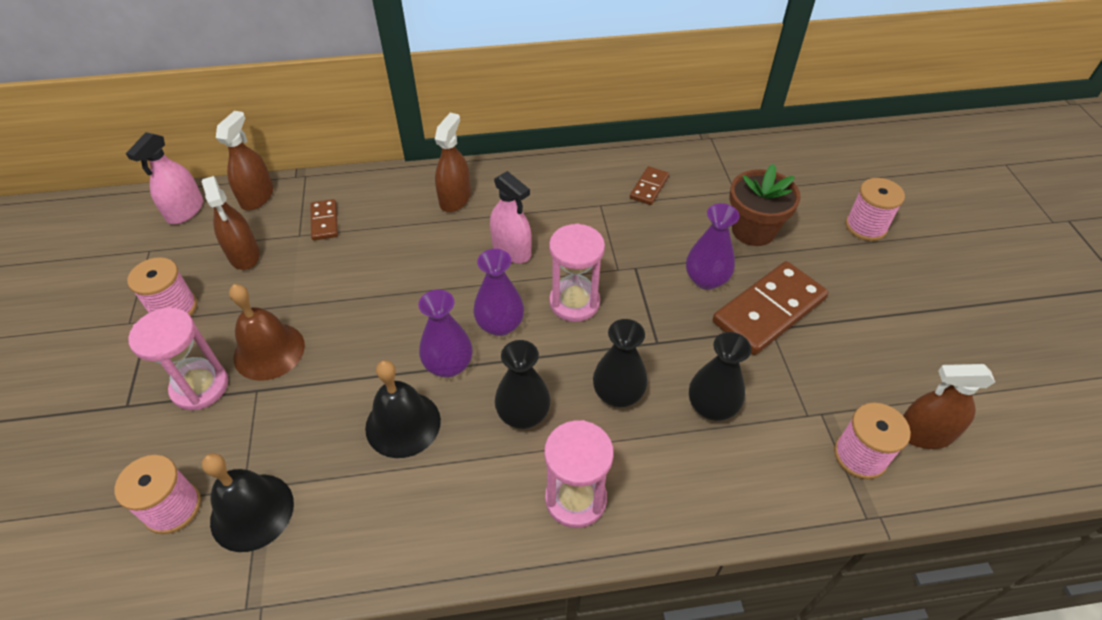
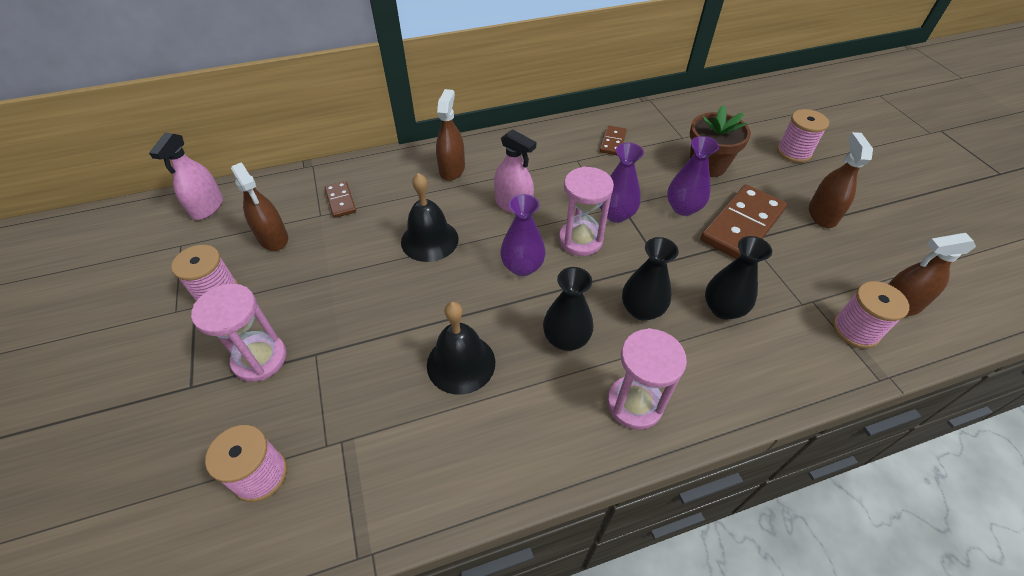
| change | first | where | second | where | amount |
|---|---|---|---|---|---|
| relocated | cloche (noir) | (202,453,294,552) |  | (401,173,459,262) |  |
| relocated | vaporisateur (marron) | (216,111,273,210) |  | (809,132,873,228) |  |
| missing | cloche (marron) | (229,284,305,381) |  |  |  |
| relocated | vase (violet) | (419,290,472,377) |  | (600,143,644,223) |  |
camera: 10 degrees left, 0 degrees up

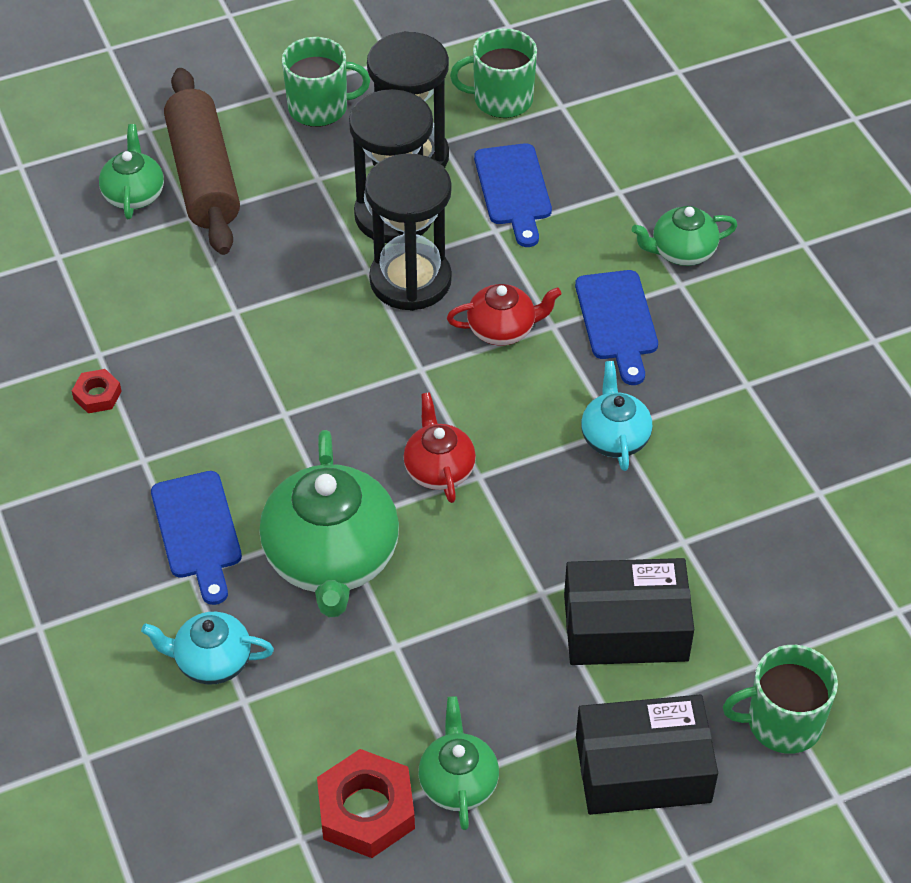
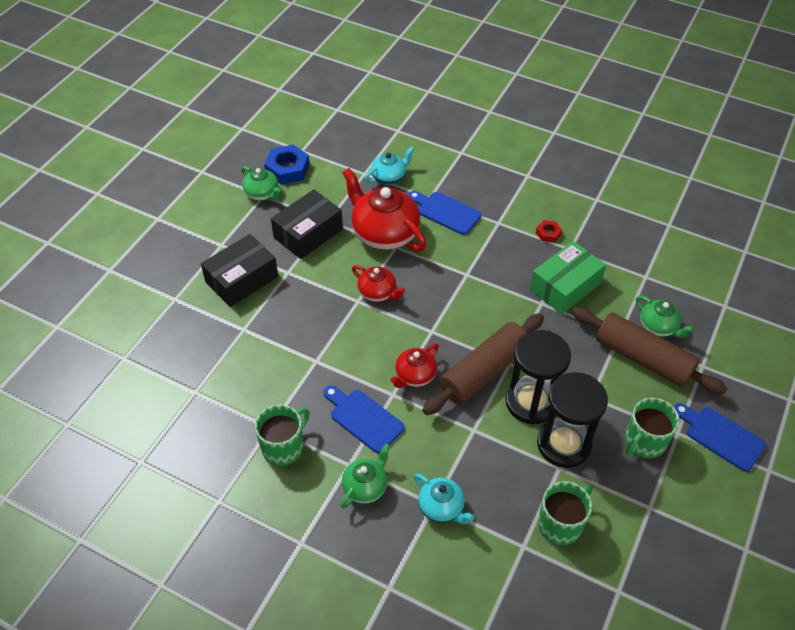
| change | first | where | second | where | amount |
|---|---|---|---|---|---|
| colour | théière (vert) | (260,430,399,617) | théière (rouge) | (342,168,426,251) |  |
| colour | écrou (rouge) | (317,749,415,858) | écrou (bleu) | (264,145,310,185) |  |
| exchanged | sablier (noir) | (365,153,452,311) | rouleau à pâtisserie (marron) | (422,313,544,415) |  |
| relocated | planche à découper (bleu) | (474,143,552,247) |  | (674,403,766,472) |  |
| relocated | boîte (noir) | (576,695,718,815) |  | (271,189,343,259) |  |
| relocated | théière (turquoise) | (581,361,653,471) |  | (414,473,474,524) |  |
| relocated | tasse (vert) | (723,645,838,754) |  | (255,405,310,466) |  |
| appeared |  |  | boîte (vert) | (530,241,606,315) |  |
camera: 140 degrees right, 0 degrees up

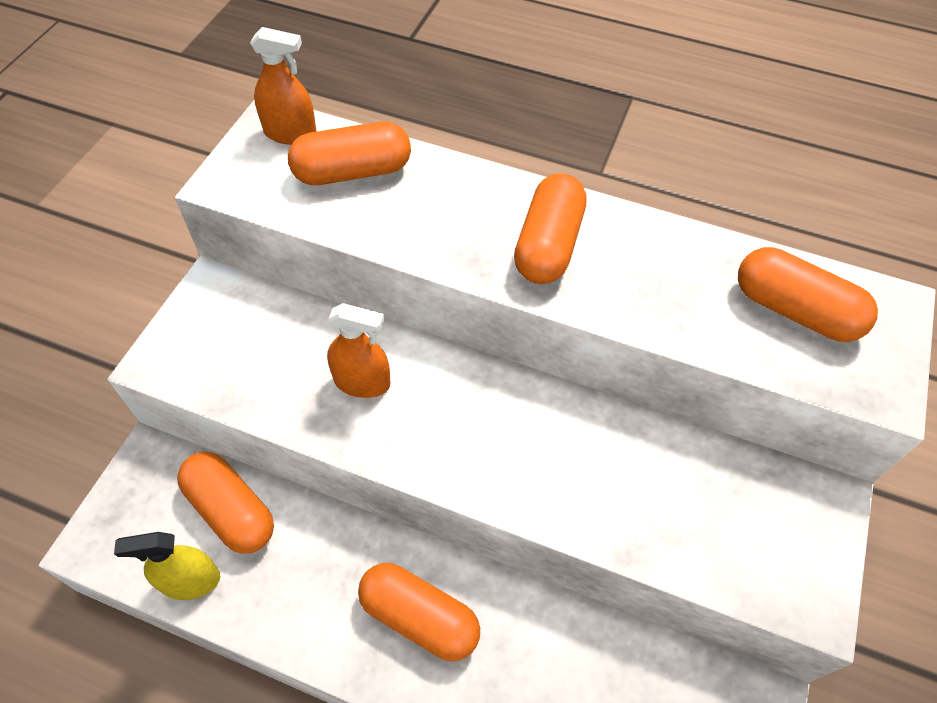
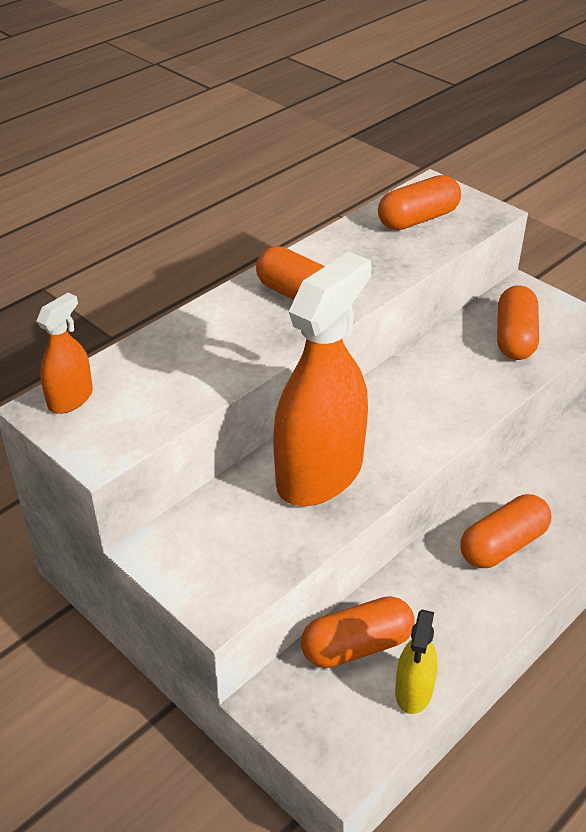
| change | first | where | second | where | amount |
|---|---|---|---|---|---|
| relocated | gélule (orange) | (288,121,411,185) |  | (497,285,539,360) |  |
| size | vaporisateur (orange) | (327,303,391,398) |  | (273,252,372,506) | x2.14 |
camera: 65 degrees left, 15 degrees down

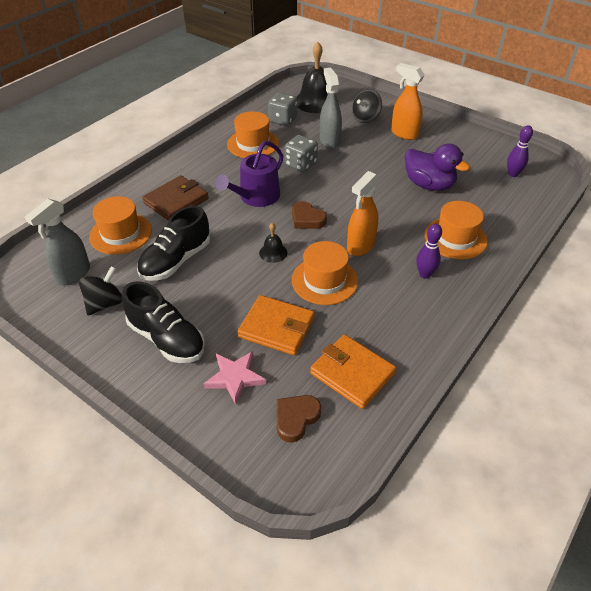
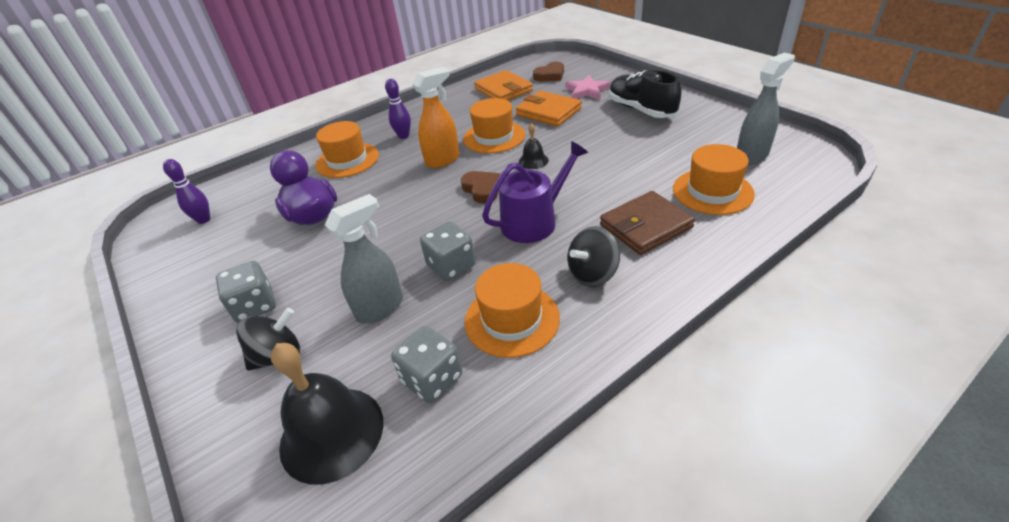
| change | first | where | second | where | amount |
|---|---|---|---|---|---|
| relocated | toupie (noir) | (79,266,122,316) |  | (567,226,620,287) |  |
| missing | chaussure (noir) | (137,206,211,281) |  |  |  |
| spun | vaporisateur (gris) | (320,68,342,149) |  | (325,194,403,323) | 135 degrees counterclockwise |
| exchanged | vaporisateur (orange) | (391,63,425,140) | dé (gris) | (216,261,276,323) |  |
camera: 160 degrees left, 5 degrees down

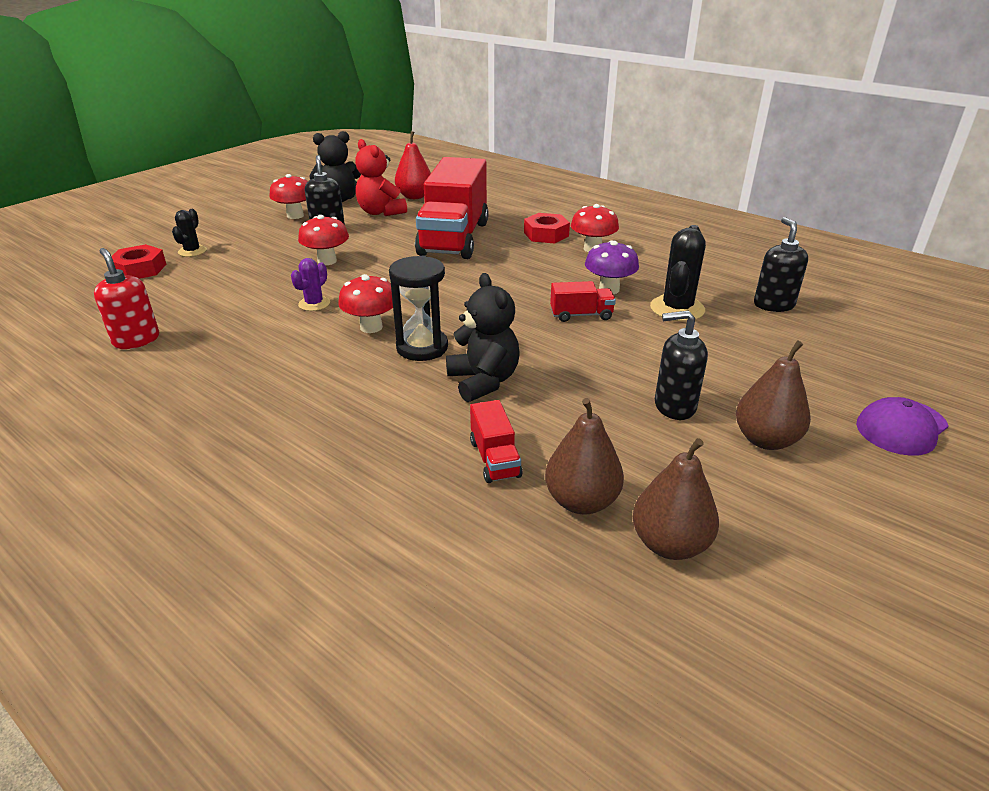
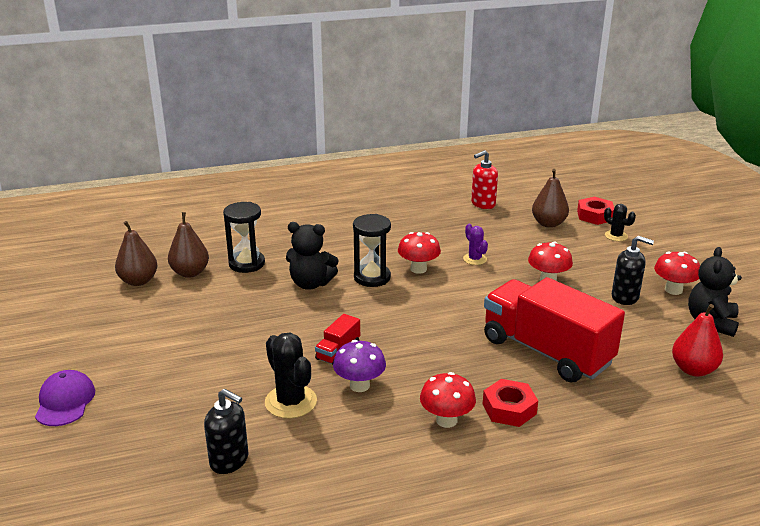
| change | first | where | second | where | amount |
|---|---|---|---|---|---|
| spun | distributeur de savon (rouge) | (94,248,159,349) |  | (471,150,498,209) | 150 degrees clockwise |
| missing | ours en peluche (rouge) | (355,139,407,216) |  |  |  |
| exchanged | camion (rouge) | (470,400,523,483) | sablier (noir) | (223,202,265,273) |  |
| missing | distributeur de savon (noir) | (655,311,708,420) |  |  |  |
| relocated | poire (marron) | (736,341,811,450) |  | (532,169,569,228) |  |
camera: 125 degrees right, 5 degrees down

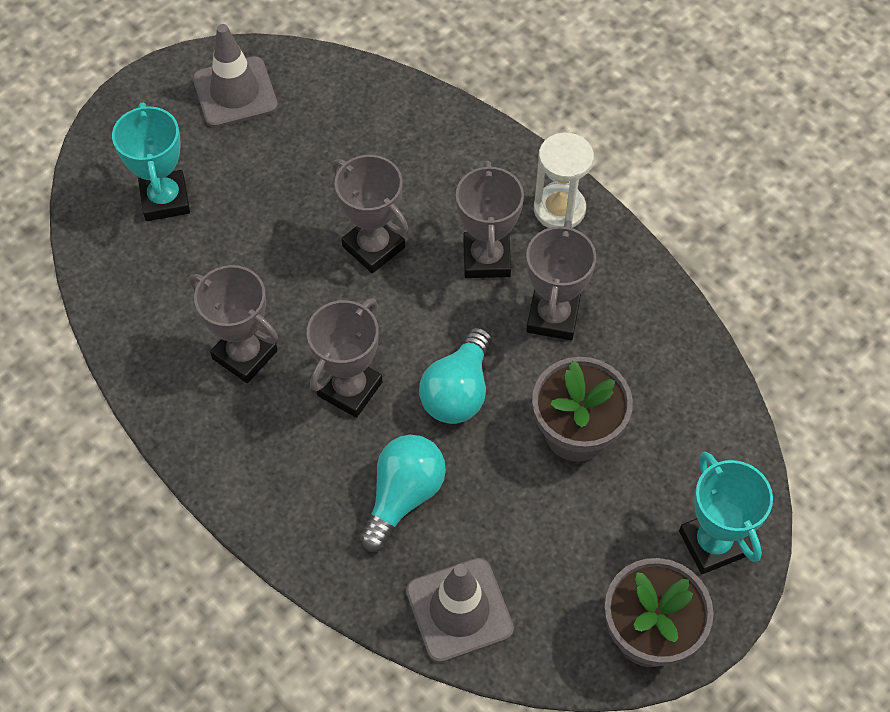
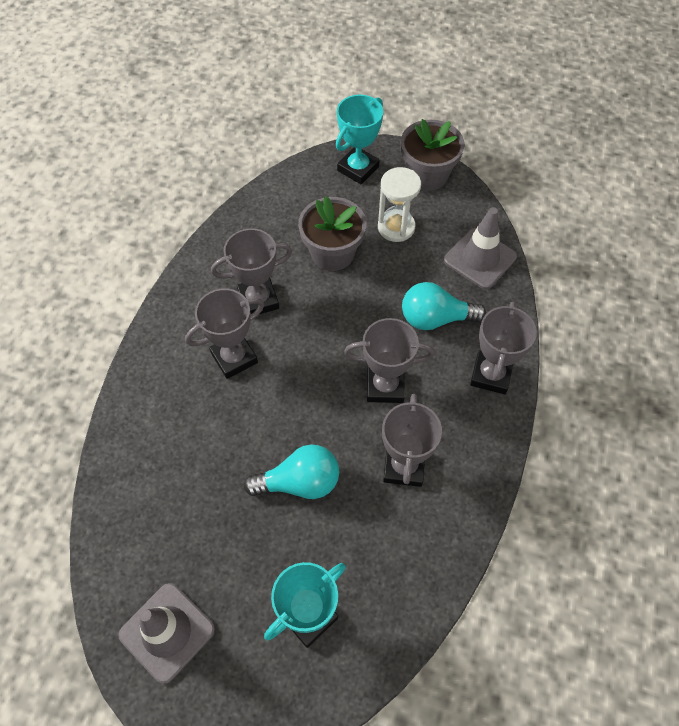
| change | first | where | second | where | amount |
|---|---|---|---|---|---|
| relocated | trophée (gris) | (332,155,408,273) |  | (470,302,537,394) |  |
| relocated | ampoule (turquoise) | (419,327,492,424) |  | (244,445,339,499) |  |
| relocated | sablier (blanc) | (534,132,594,228) |  | (378,167,421,242) |  |
camera: 120 degrees left, 0 degrees up

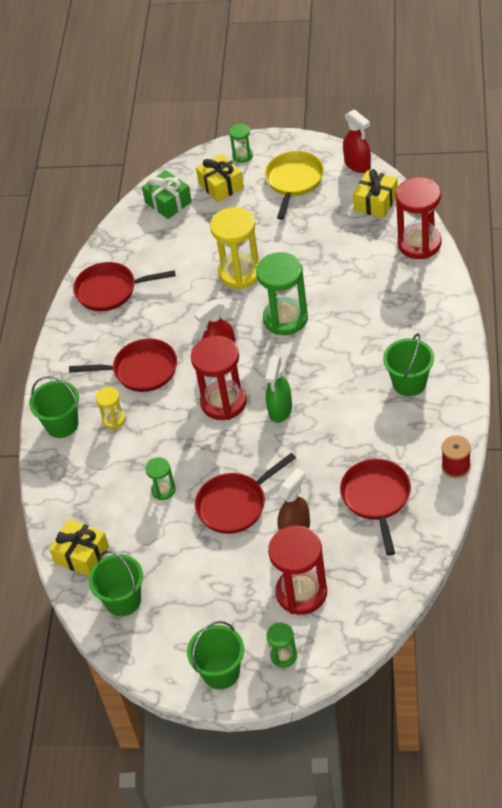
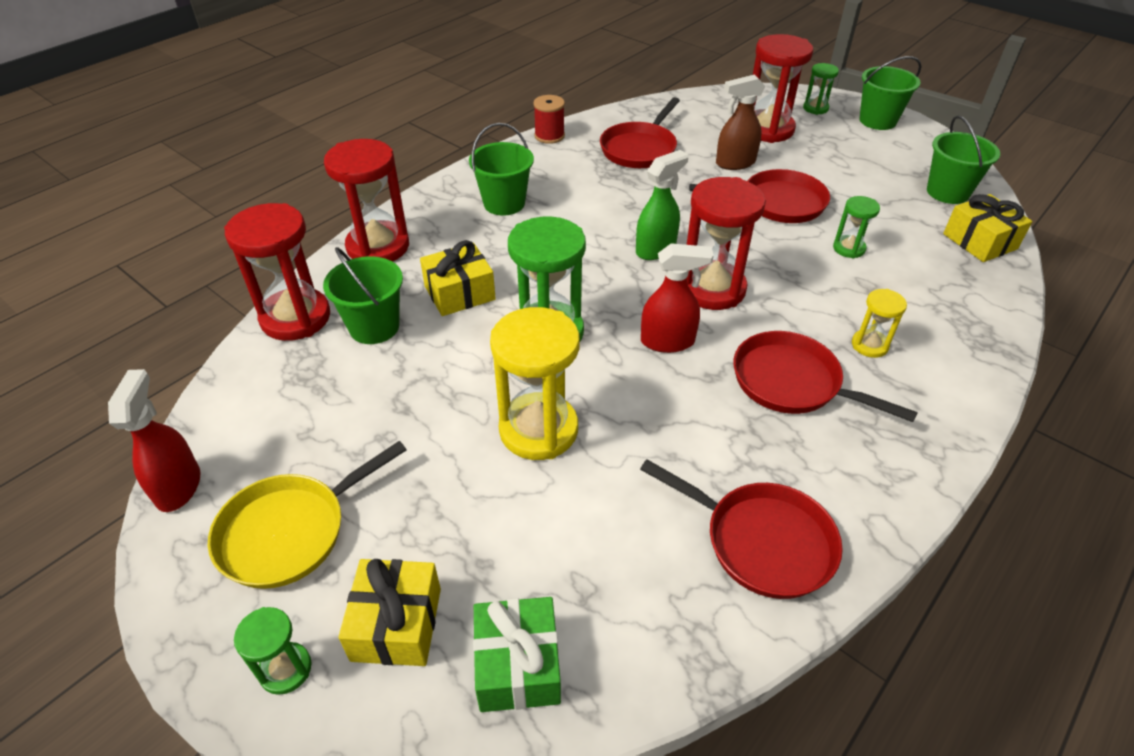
| change | first | where | second | where | amount |
|---|---|---|---|---|---|
| relocated | seau (vert) | (29,376,79,438) |  | (323,247,403,344) |  |
| relocated | cadeau (jaune) | (353,169,398,218) |  | (420,240,496,316) |  |
| appeared |  |  | sablier (rouge) | (324,139,409,262) |  |
camera: 150 degrees left, 5 degrees down

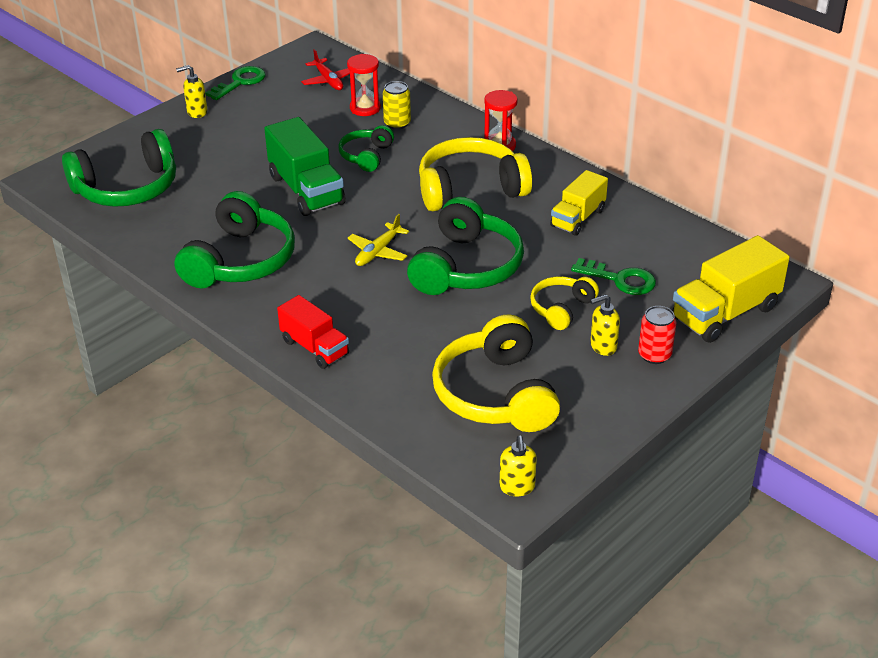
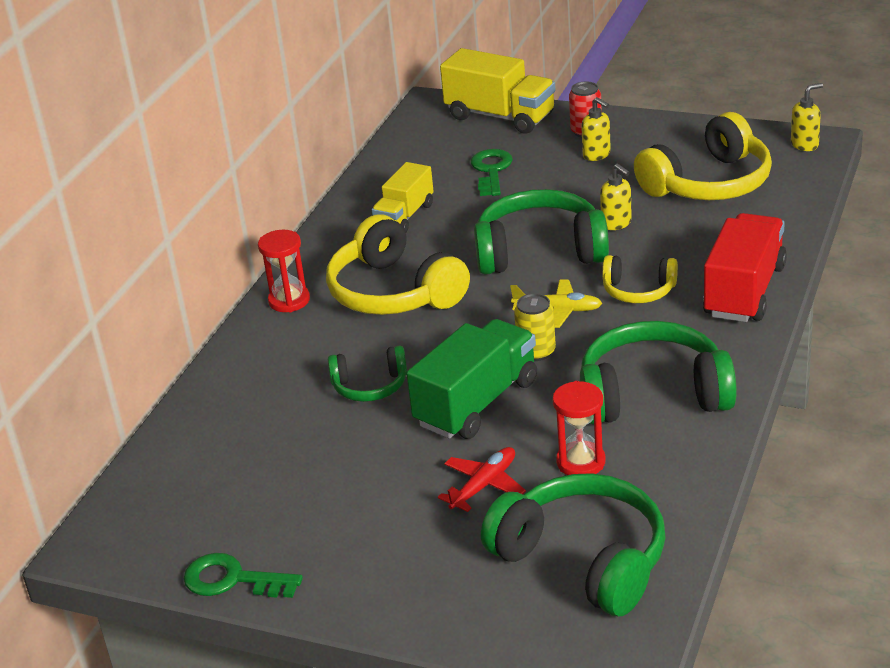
| change | first | where | second | where | amount |
|---|---|---|---|---|---|
| relocated | distributeur de savon (jaune) | (176,65,208,118) |  | (600,163,632,230) |  |
| size | camion (rouge) | (277,295,349,369) |  | (703,213,787,322) | x1.56 |
| relocated | avion (rouge) | (301,49,350,90) |  | (438,447,526,512) |  |
| relocated | sablier (rouge) | (347,54,381,116) |  | (552,381,606,475) |  |
| relocated | canette (jaune) | (383,81,411,129) |  | (514,293,556,361) |  |
| relocated | casque audio (jaune) | (530,276,599,330) |  | (602,255,678,303) |  |
| spun | camion (jaune) | (550,170,608,236) |  | (372,162,434,233) | 105 degrees clockwise |
camera: 110 degrees left, 5 degrees down

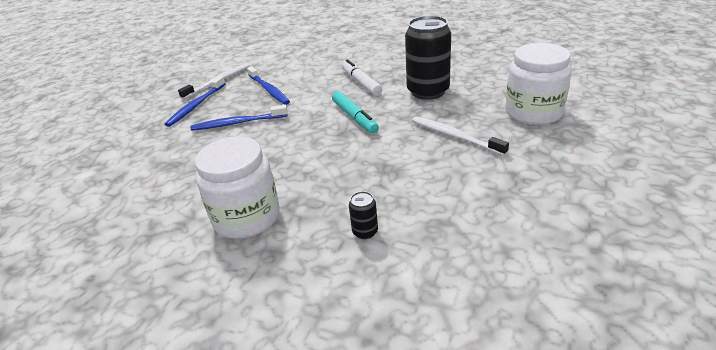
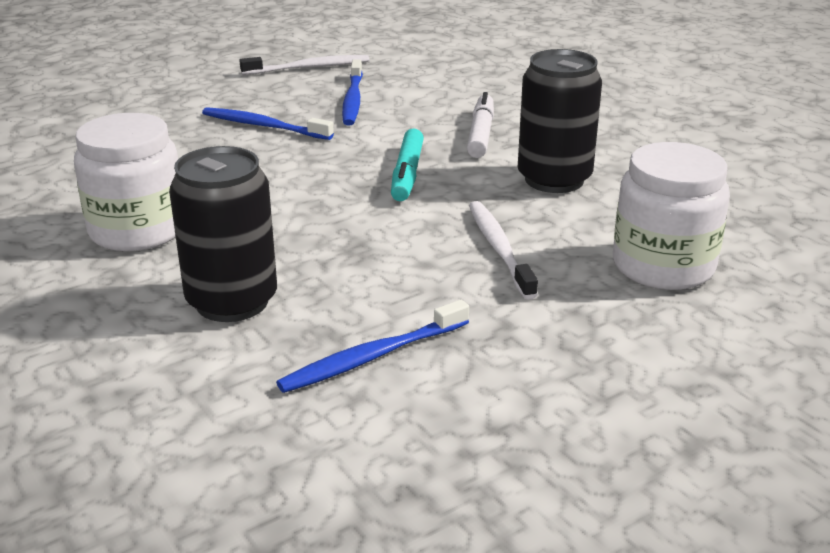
| change | first | where | second | where | amount |
|---|---|---|---|---|---|
| relocated | brosse à dents (bleu) | (165,76,226,127) |  | (276,300,469,393) |  |
| size | canette (noir) | (349,191,378,239) |  | (169,146,277,322) | x2.36 |
camera: 30 degrees right, 5 degrees down

